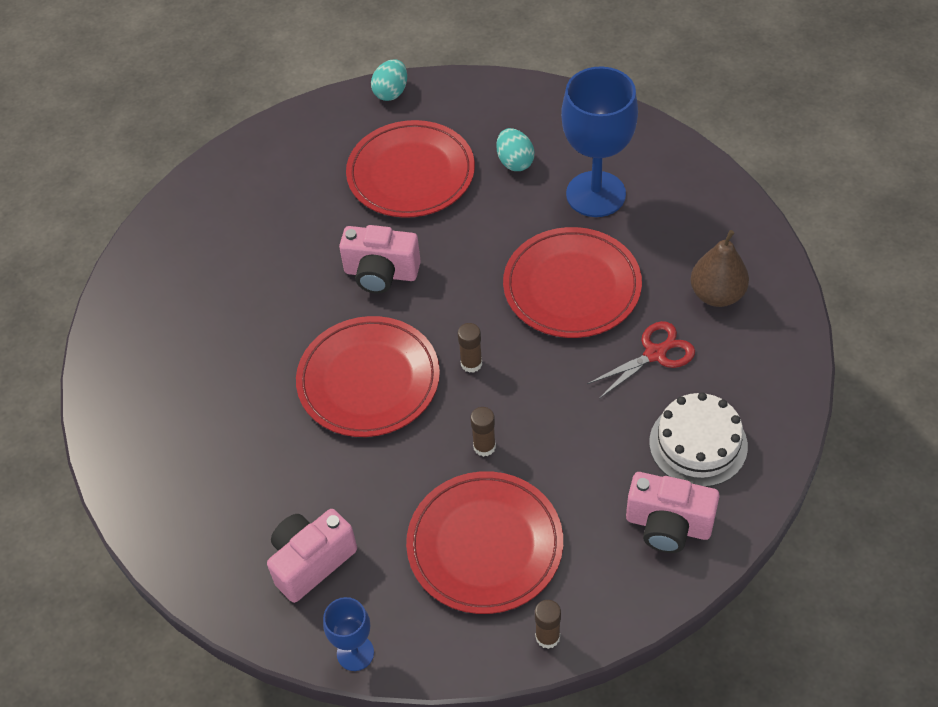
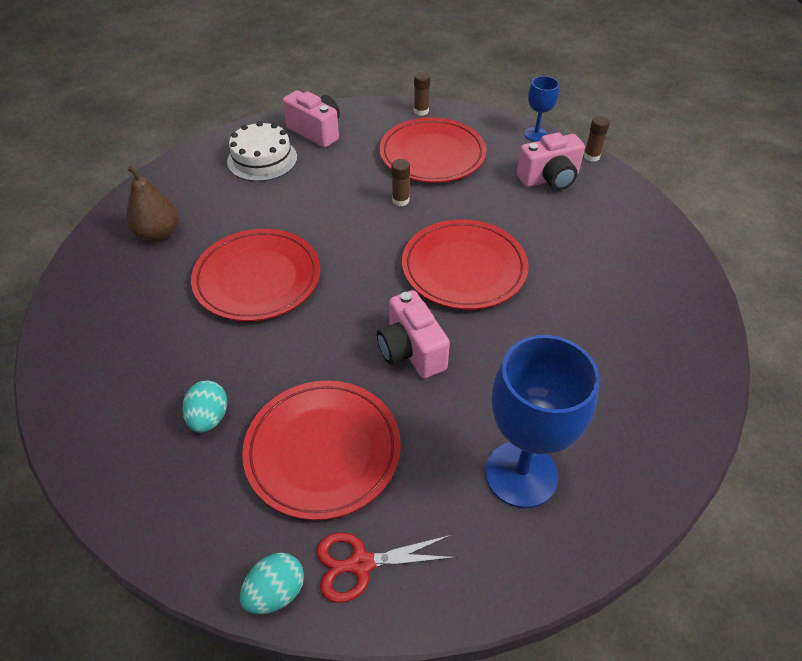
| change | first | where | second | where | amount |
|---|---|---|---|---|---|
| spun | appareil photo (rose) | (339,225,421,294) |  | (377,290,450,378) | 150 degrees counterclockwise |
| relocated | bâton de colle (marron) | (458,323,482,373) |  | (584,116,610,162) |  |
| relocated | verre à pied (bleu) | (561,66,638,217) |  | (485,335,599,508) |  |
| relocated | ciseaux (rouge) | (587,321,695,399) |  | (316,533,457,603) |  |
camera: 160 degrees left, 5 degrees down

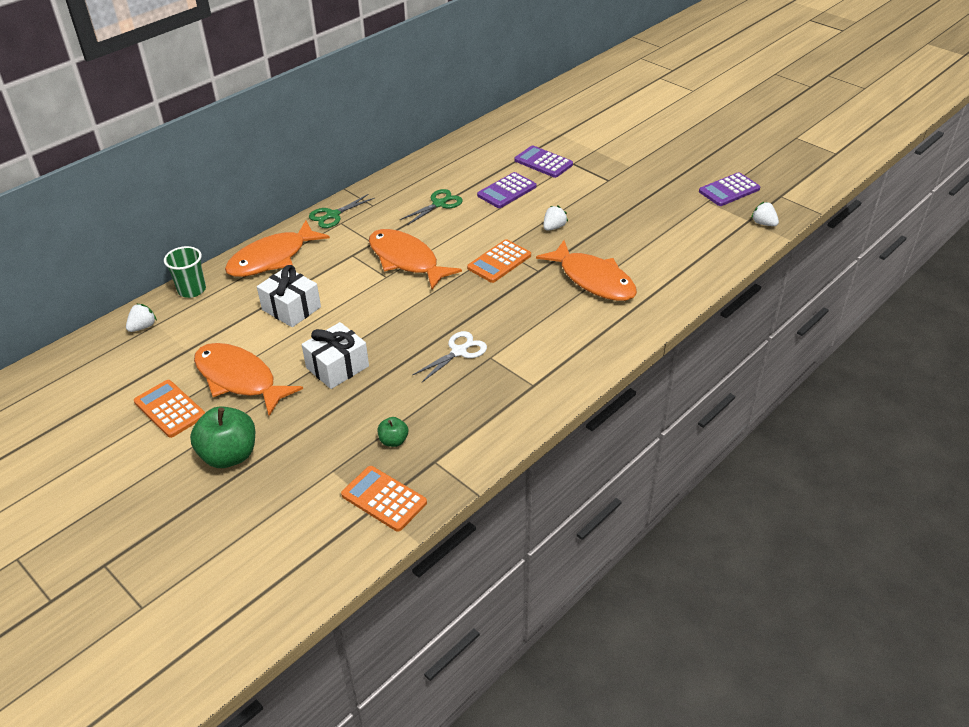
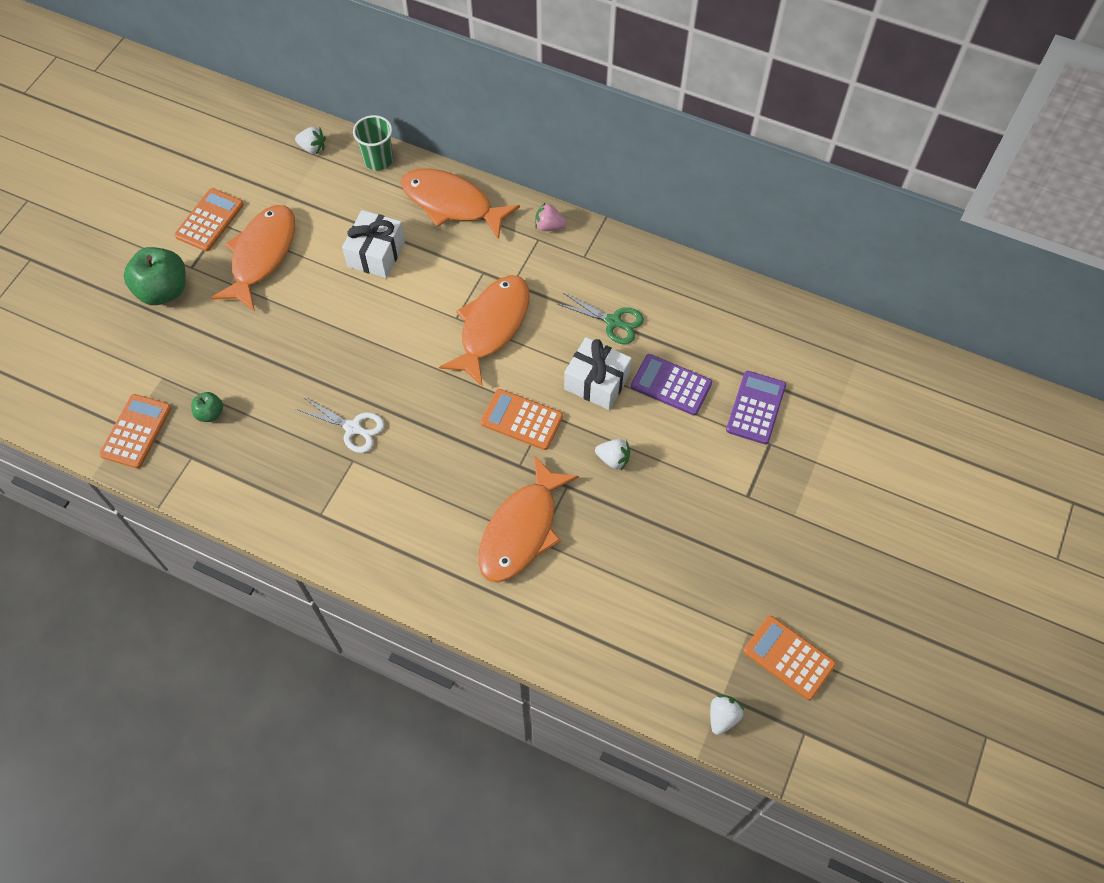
| change | first | where | second | where | amount |
|---|---|---|---|---|---|
| relocated | cadeau (blanc) | (301,322,369,389) |  | (564,337,632,410) |  |
| exchanged | ciseaux (vert) | (309,194,375,228) | fraise (rose) | (535,202,567,231) |  |
| colour | calculatrice (violet) | (699,172,760,206) | calculatrice (orange) | (743,616,836,700) |  |
camera: 70 degrees right, 20 degrees up

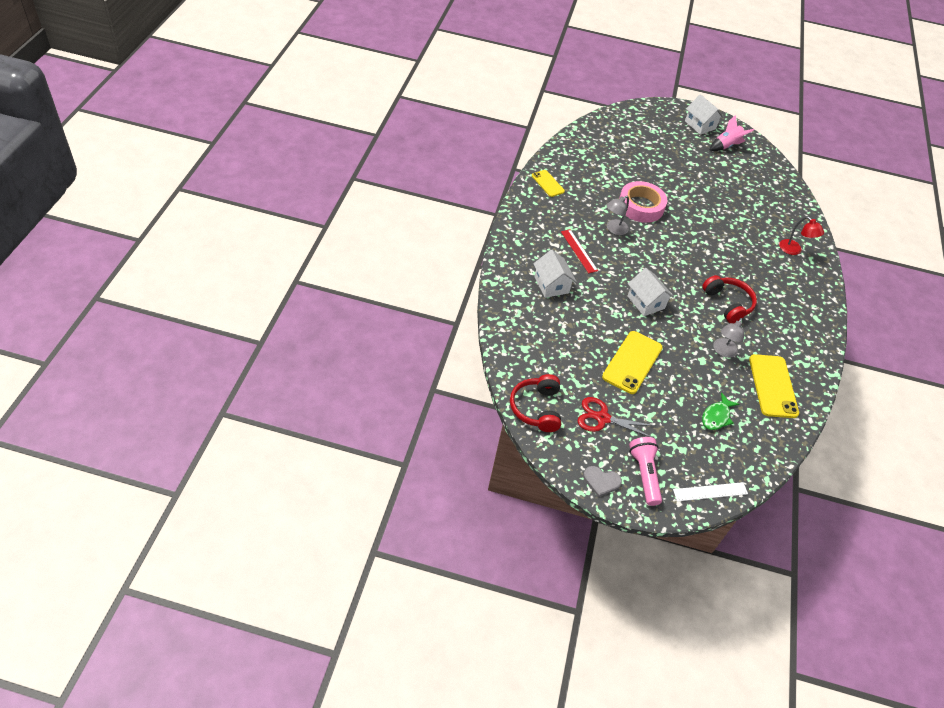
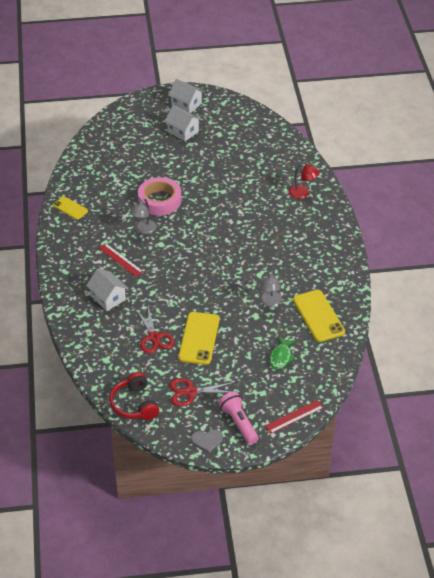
| change | first | where | second | where | amount |
|---|---|---|---|---|---|
| relocated | maison (blanc) | (627,268,674,316) |  | (164,105,202,141) |  |
| colour | règle (blanc) | (673,482,748,502) | règle (rouge) | (265,400,324,434) |  |
| missing | casque audio (rouge) | (702,275,757,323) |  |  |  |
| missing | fusée (rose) | (710,115,754,151) |  |  |  |
| appeared |  |  | ciseaux (rouge) | (135,306,174,354) |  |
camera: 15 degrees left, 5 degrees down

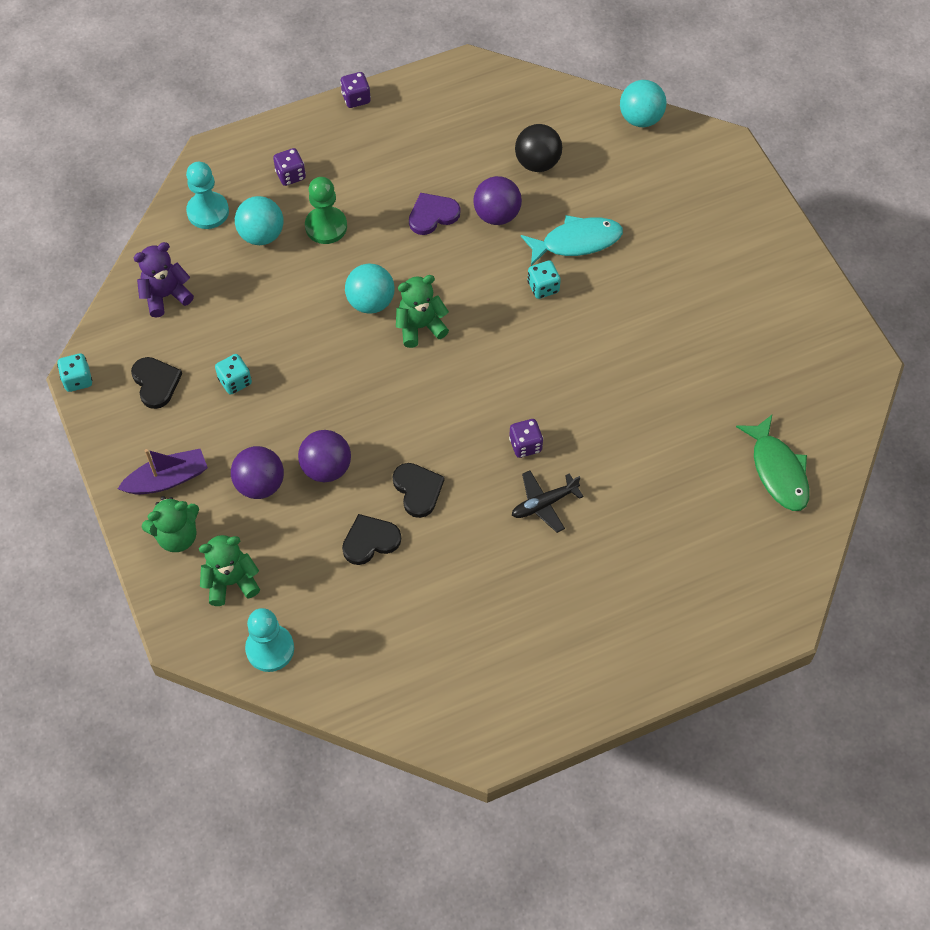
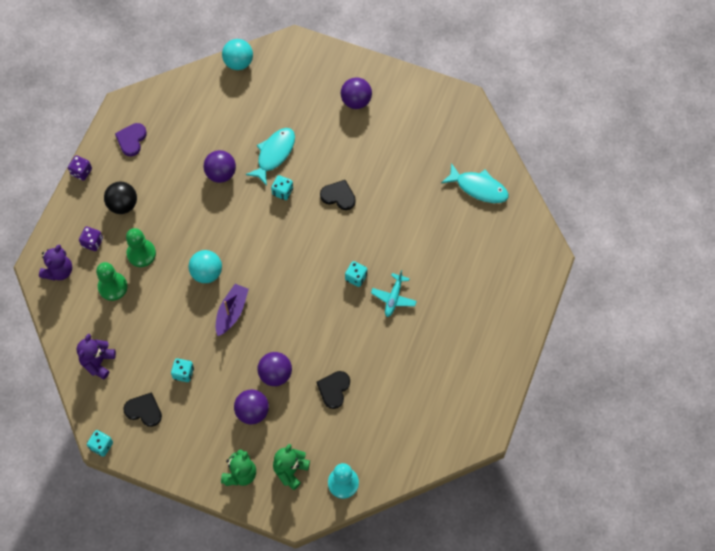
| change | first | where | second | where | amount |
|---|---|---|---|---|---|
| relocated | bateau (violet) | (118,449,208,495) |  | (216,284,249,336) |  |
| missing | pion (turquoise) | (186,162,229,229) |  |  |  |
| exchanged | balle (turquoise) | (235,196,284,245) | pion (vert) | (96,262,127,301) |  |
| relocated | cœur (noir) | (393,463,444,518) |  | (320,180,356,210) |  |
| missing | ours en peluche (vert) | (396,275,449,348) |  |  |  |
| relocated | cœur (violet) | (409,193,460,235) |  | (115,123,147,156) |  |
| colour | dé (violet) | (509,419,543,458) | dé (turquoise) | (345,261,367,287) |  |
| colour | avion (noir) | (512,471,584,533) | avion (turquoise) | (371,270,417,317) |  |
| relocated | balle (noir) | (515,124,562,172) |  | (104,182,137,214) |  |
| colour | poisson (vert) | (736,415,810,511) | poisson (turquoise) | (441,163,509,203) |  |
| appeared |  |  | ours en peluche (violet) | (39,245,72,281) |  |
| appeared |  |  | balle (violet) | (341,77,372,109) |  |
camera: 45 degrees left, 5 degrees up

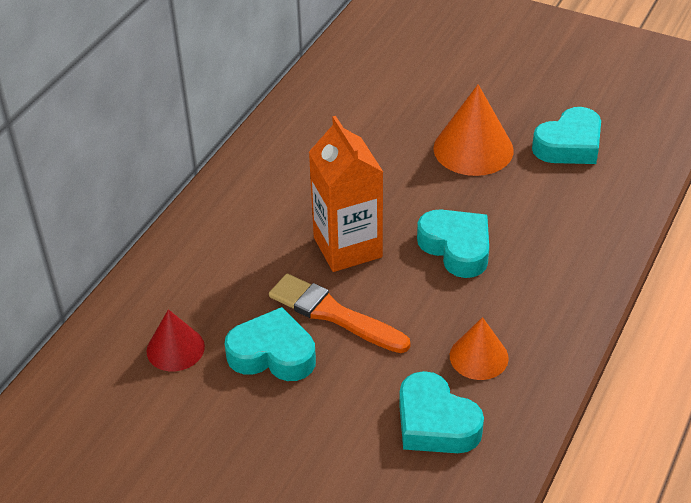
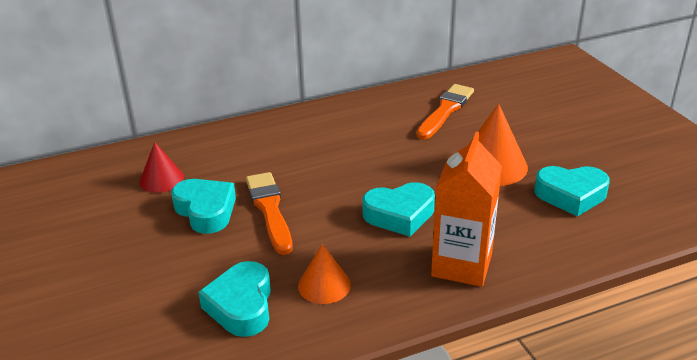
| change | first | where | second | where | amount |
|---|---|---|---|---|---|
| relocated | brique de lait (orange) | (309,116,383,272) |  | (431,132,502,287) |  |
| spun | cœur (turquoise) | (417,210,489,278) |  | (362,182,435,237) | 75 degrees clockwise |
| appeared |  |  | pinceau (orange) | (416,84,474,140) |  |
camera: 40 degrees right, 10 degrees down

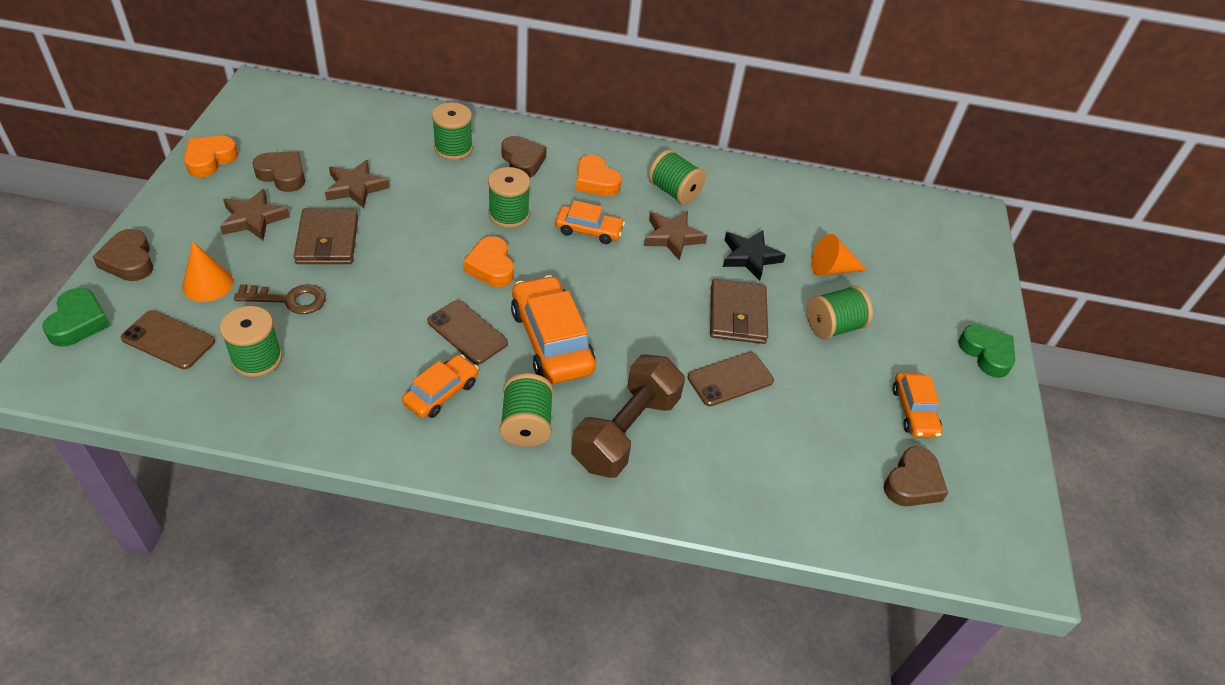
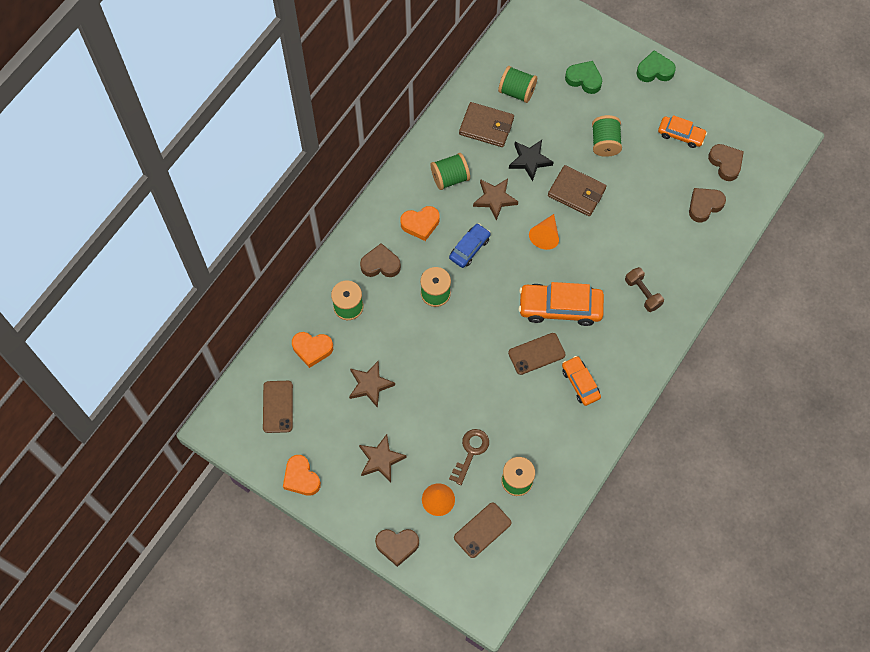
| change | first | where | second | where | amount |
|---|---|---|---|---|---|
| relocated | cœur (vert) | (42,288,111,347) |  | (565,61,602,94) |  |
| relocated | cœur (marron) | (252,151,305,192) |  | (689,188,726,222) |  |
| relocated | portefeuille (marron) | (294,208,358,264) |  | (459,102,514,147) |  |
| relocated | cœur (orange) | (463,236,514,287) |  | (292,332,333,368) |  |
| relocated | bobine (vert) | (500,373,553,447) |  | (498,66,537,103) |  |
| colour | voiture (orange) | (555,200,625,244) | voiture (bleu) | (449,223,491,268) |  |
| size | haltère (marron) | (571,355,685,478) |  | (625,267,664,312) | x0.55 |
| relocated | téléphone (marron) | (688,352,774,406) |  | (263,381,293,433) |  |
| relocated | cône (orange) | (811,234,867,276) |  | (529,214,559,250) |  |
camera: 60 degrees left, 20 degrees up

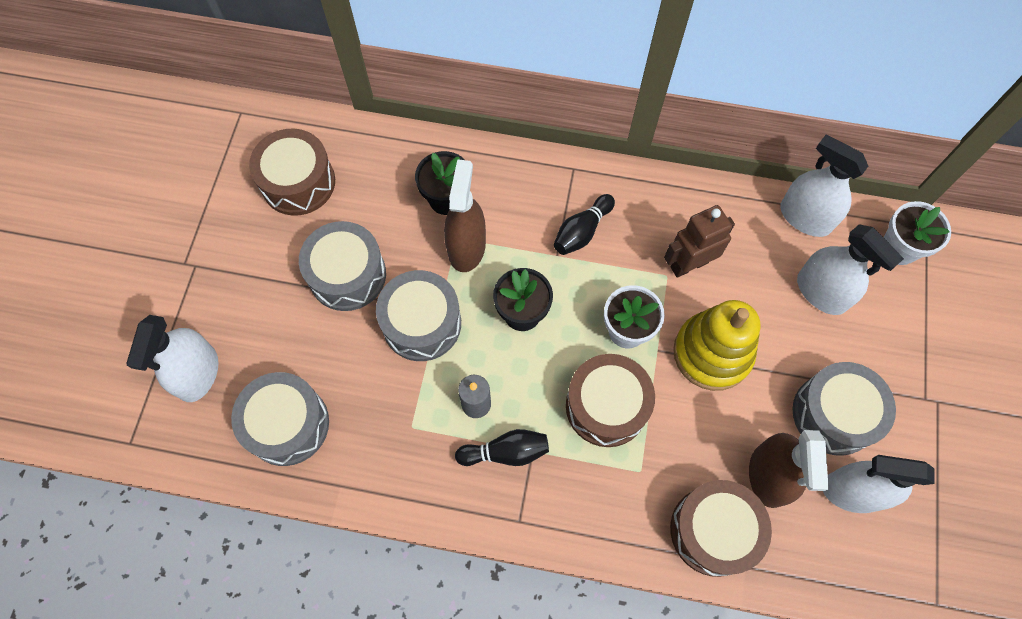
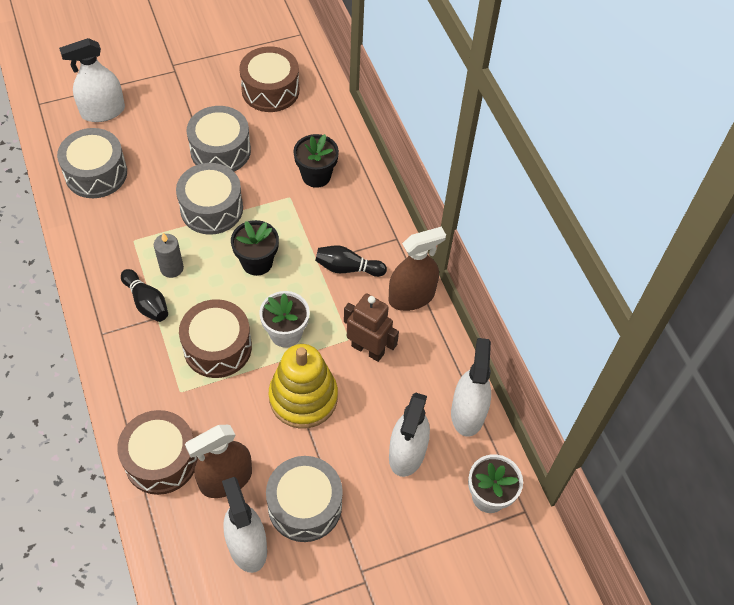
| change | first | where | second | where | amount |
|---|---|---|---|---|---|
| relocated | vaporisateur (marron) | (444,159,486,272) |  | (388,227,446,311) |  |
camera: 55 degrees right, 10 degrees down

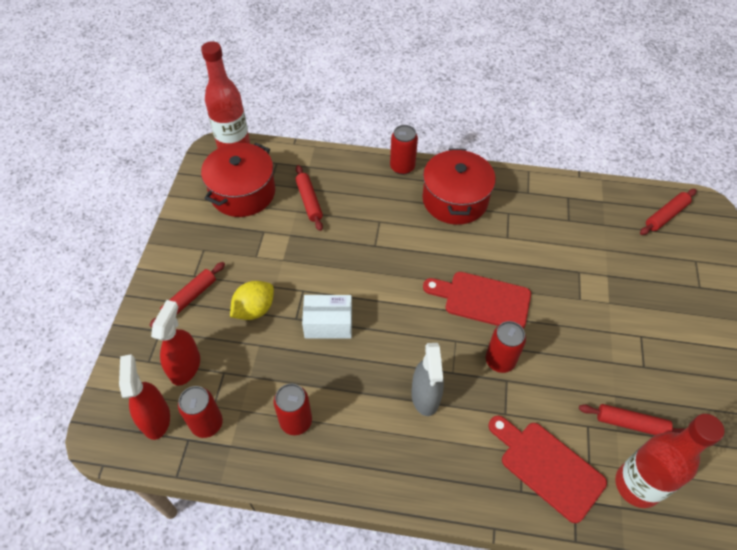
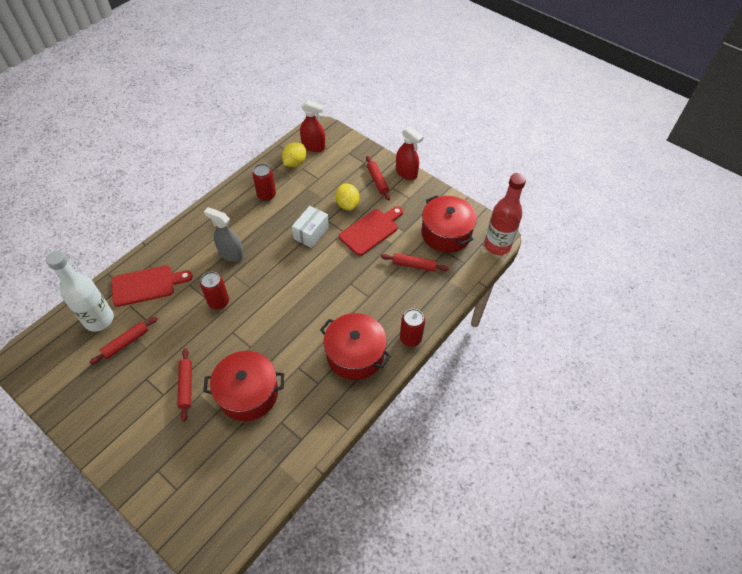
| change | first | where | second | where | amount |
|---|---|---|---|---|---|
| relocated | vaporisateur (rouge) | (151,300,200,386) |  | (396,127,423,180) |  |
| exchanged | canette (rouge) | (178,386,223,438) | citron (jaune) | (282,142,306,167) |  |
| relocated | planche à découper (rouge) | (423,272,531,329) |  | (339,206,403,256) |  |
| colour | bouteille (rouge) | (615,414,725,508) | bouteille (blanc) | (46,251,114,332) |  |
| relocated | rouleau à pâtisserie (rouge) | (640,189,697,235) |  | (177,348,192,422) |  |
| appeared |  |  | marmite (rouge) | (203,351,284,421) |  |
camera: 120 degrees right, 0 degrees up

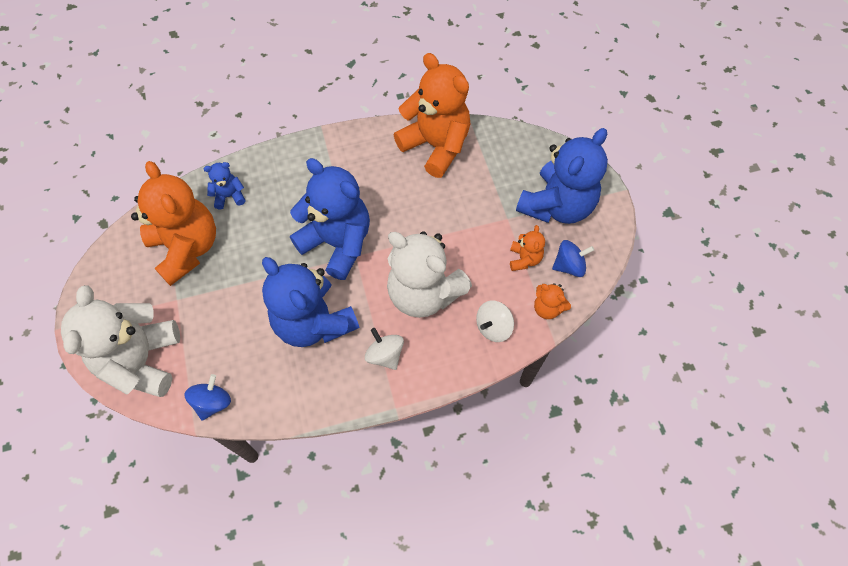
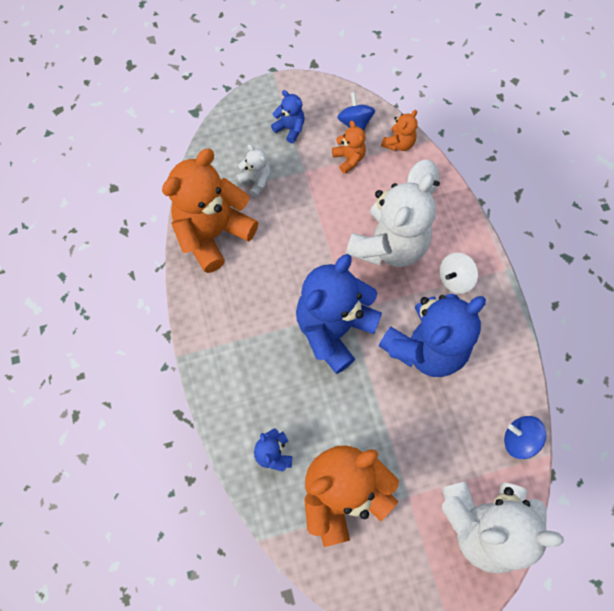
| change | first | where | second | where | amount |
|---|---|---|---|---|---|
| spun | ours en peluche (orange) | (510,225,545,271) |  | (332,121,366,174) | 60 degrees clockwise |
| size | ours en peluche (bleu) | (516,128,608,224) |  | (271,90,305,143) | x0.44 |
| appeared |  |  | ours en peluche (blanc) | (237,144,271,197) |  |
camera: 90 degrees left, 5 degrees up

